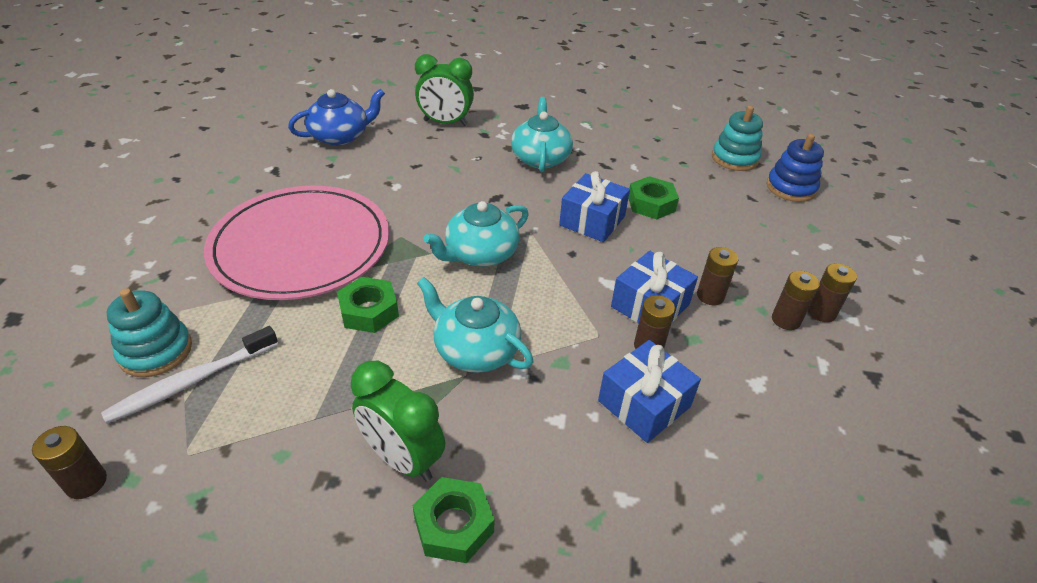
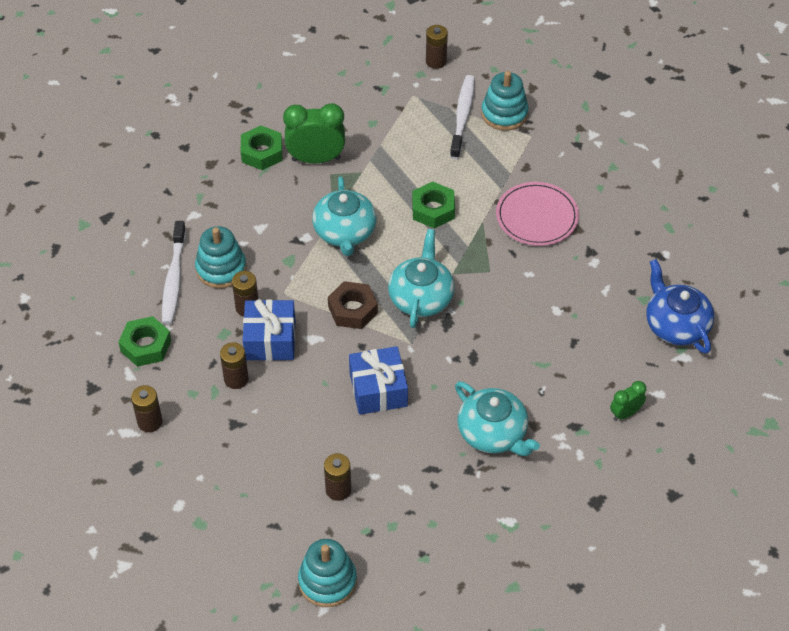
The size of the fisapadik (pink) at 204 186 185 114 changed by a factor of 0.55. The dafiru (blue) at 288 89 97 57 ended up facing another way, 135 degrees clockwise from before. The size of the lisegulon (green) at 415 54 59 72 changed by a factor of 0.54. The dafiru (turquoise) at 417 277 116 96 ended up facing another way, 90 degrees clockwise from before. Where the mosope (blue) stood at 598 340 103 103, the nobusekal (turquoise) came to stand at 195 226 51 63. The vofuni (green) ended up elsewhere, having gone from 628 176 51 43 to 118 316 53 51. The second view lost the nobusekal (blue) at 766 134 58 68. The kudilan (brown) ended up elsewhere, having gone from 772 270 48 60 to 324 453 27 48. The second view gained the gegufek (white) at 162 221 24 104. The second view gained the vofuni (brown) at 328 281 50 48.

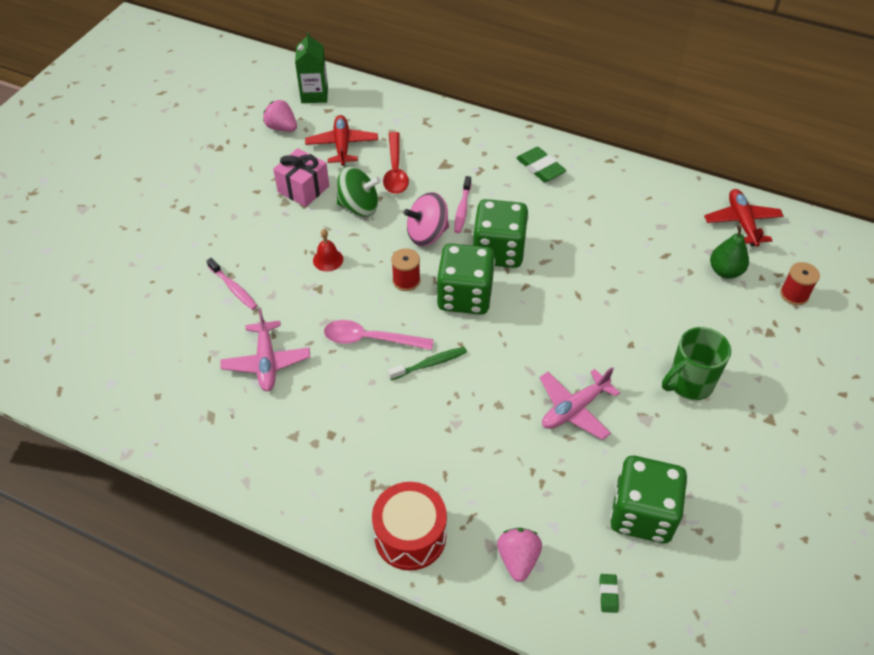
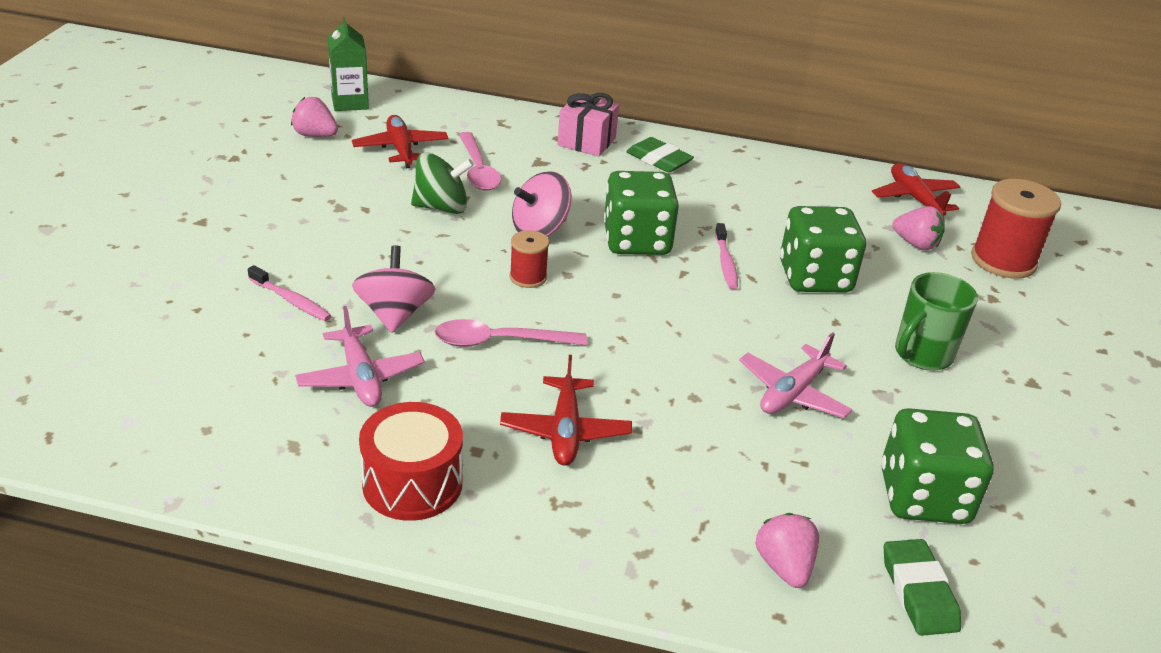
The mosope (pink) ended up elsewhere, having gone from 273 148 56 59 to 558 93 61 64. The second view lost the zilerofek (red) at 313 229 30 42. The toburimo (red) ended up elsewhere, having gone from 372 482 75 89 to 359 402 104 119. What was the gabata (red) at 383 132 26 62 turned into the gabata (pink) at 459 132 42 59. The second view lost the gegufek (green) at 388 347 79 33. The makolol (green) ended up elsewhere, having gone from 437 243 58 72 to 780 206 86 86. The gegufek (pink) ended up elsewhere, having gone from 454 176 17 57 to 715 223 23 66. The size of the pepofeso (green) at 600 574 19 39 changed by a factor of 1.98. Where the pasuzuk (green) stood at 710 225 39 54, the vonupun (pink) came to stand at 892 206 53 44. The size of the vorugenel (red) at 780 262 40 43 changed by a factor of 1.85. The second view gained the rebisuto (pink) at 352 245 83 88. The second view gained the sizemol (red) at 500 355 132 111.

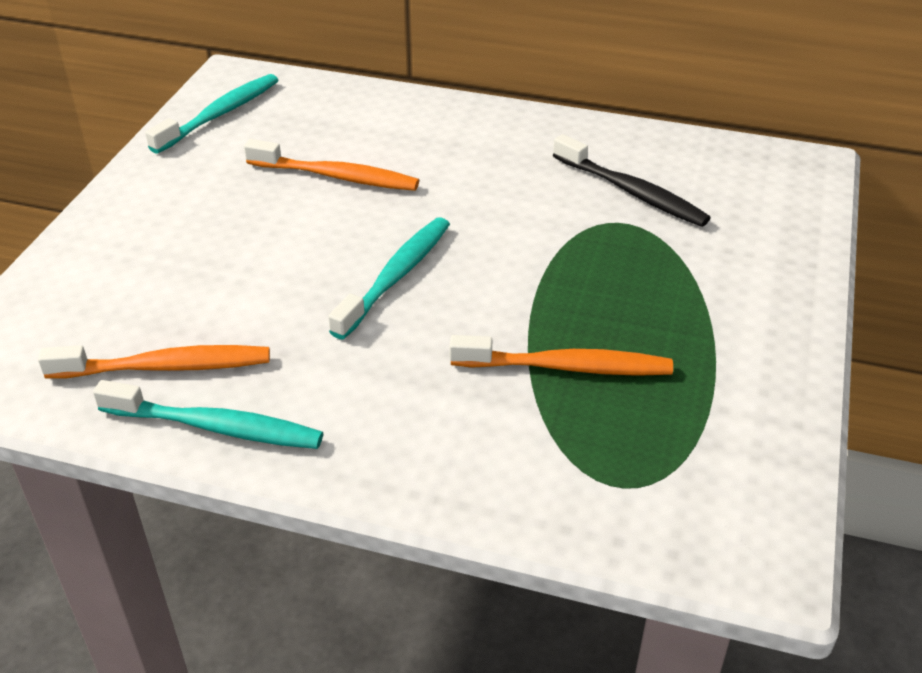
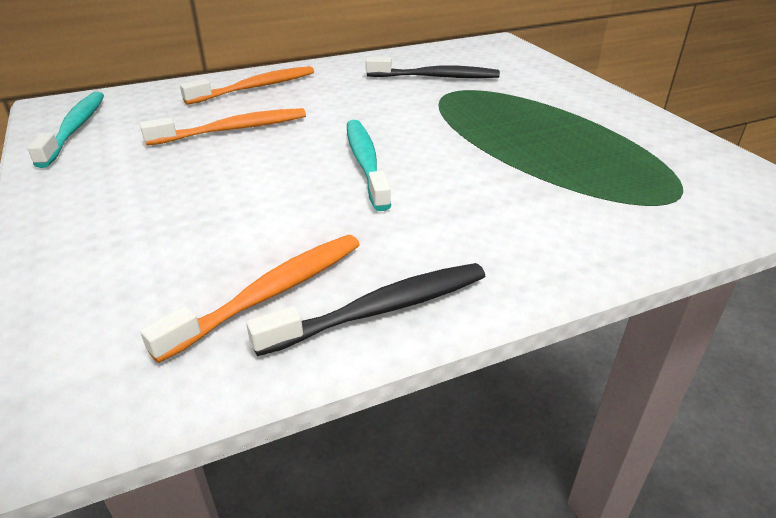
What was the gegufek (turquoise) at 93 380 230 69 turned into the gegufek (black) at 246 263 239 93. The gegufek (orange) ended up elsewhere, having gone from 450 335 223 41 to 180 66 134 39.

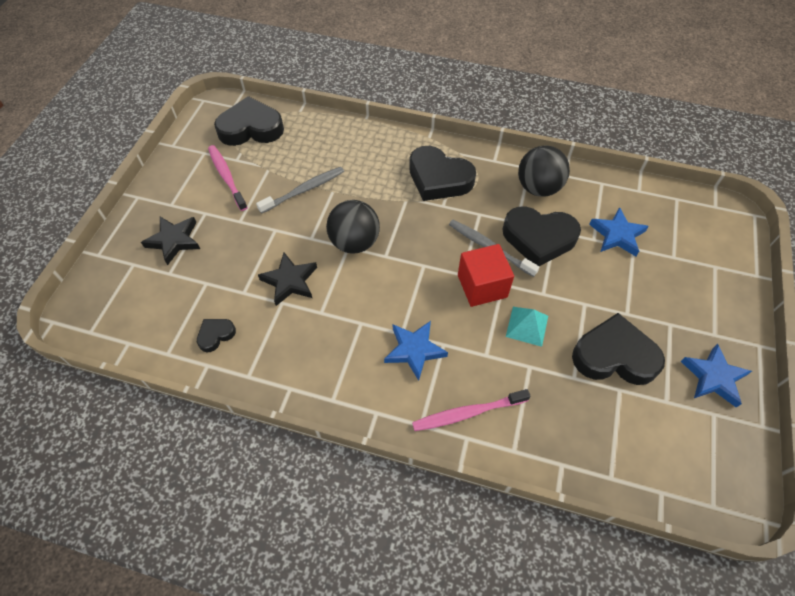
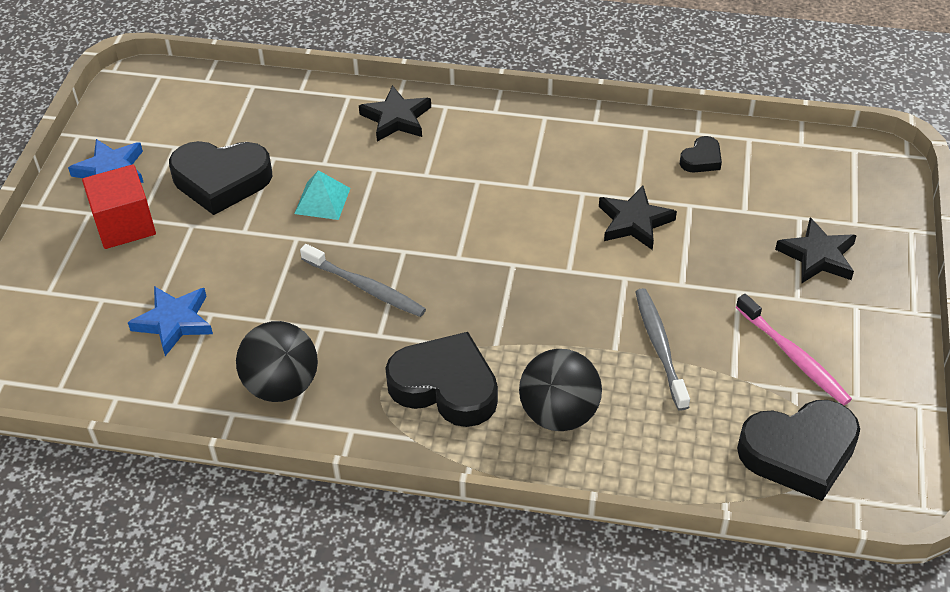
The gegufek (grey) at 256 167 88 47 ended up facing another way, 120 degrees clockwise from before. The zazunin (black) ended up elsewhere, having gone from 326 200 54 53 to 519 349 83 82. The second view lost the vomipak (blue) at 384 321 64 60. Where the gegufek (pink) stood at 412 389 118 42, the vomipak (black) came to stand at 359 85 72 57. The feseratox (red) ended up elsewhere, having gone from 458 244 56 63 to 82 164 74 85. The second view lost the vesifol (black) at 503 207 78 59.

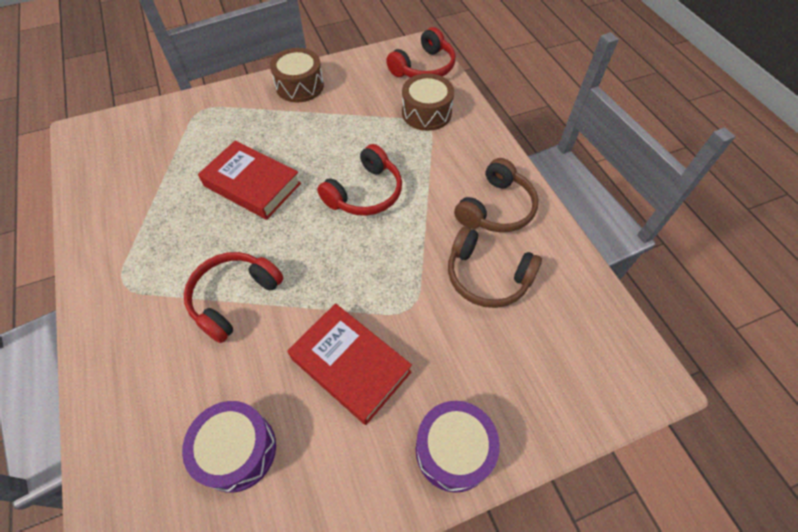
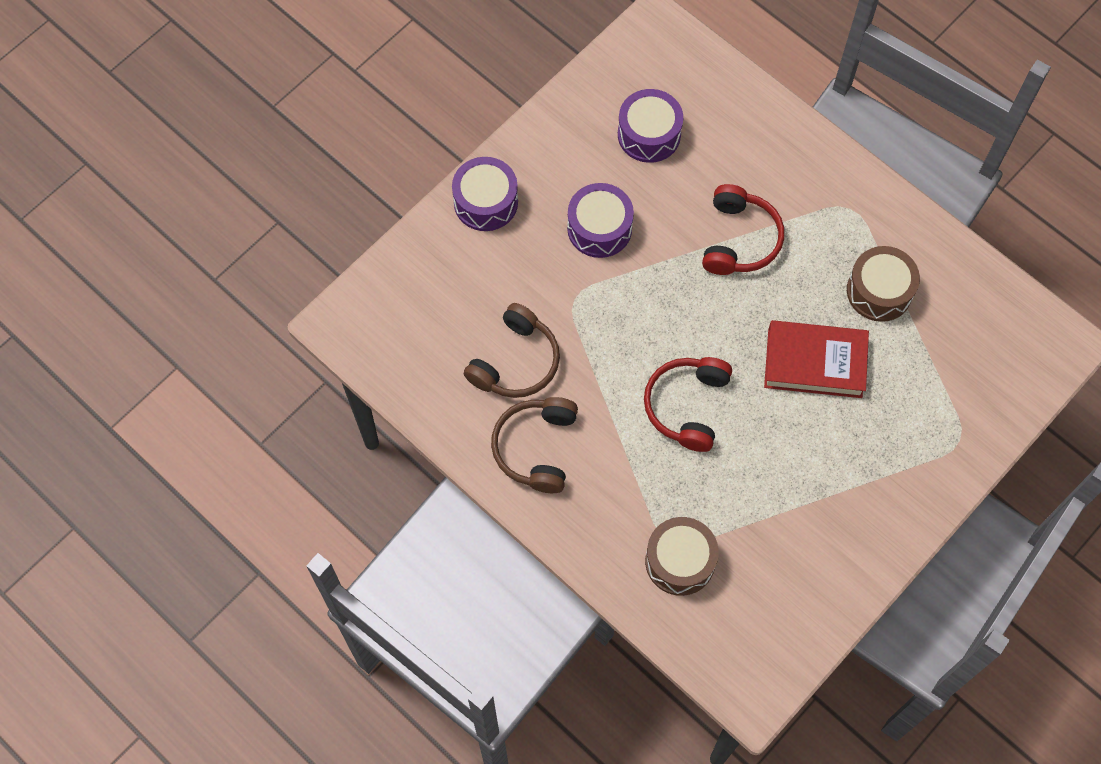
The toburimo (brown) ended up elsewhere, having gone from 270 48 54 54 to 847 246 73 76. Where the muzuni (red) stood at 287 303 125 122, the toburimo (purple) came to stand at 567 183 67 75. The second view lost the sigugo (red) at 386 27 70 51. The sigugo (brown) at 448 227 94 81 ended up facing another way, 120 degrees clockwise from before.

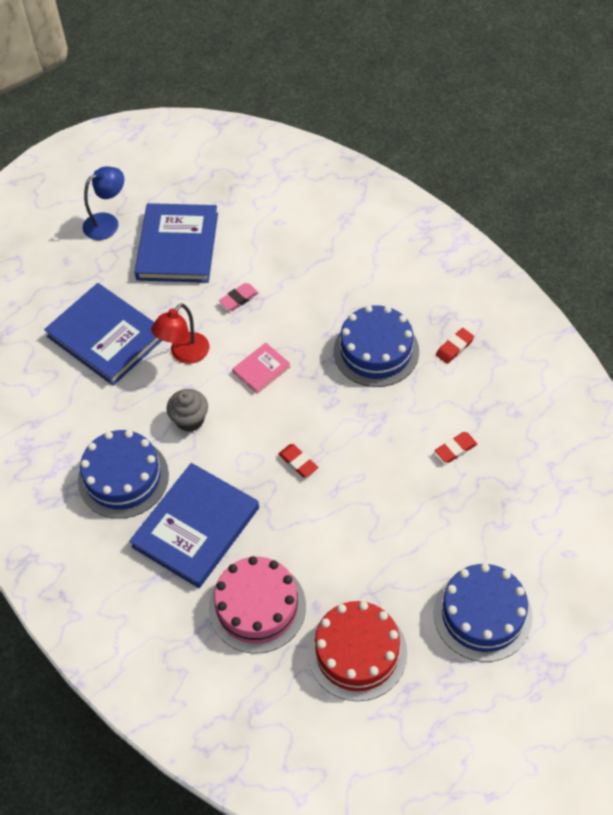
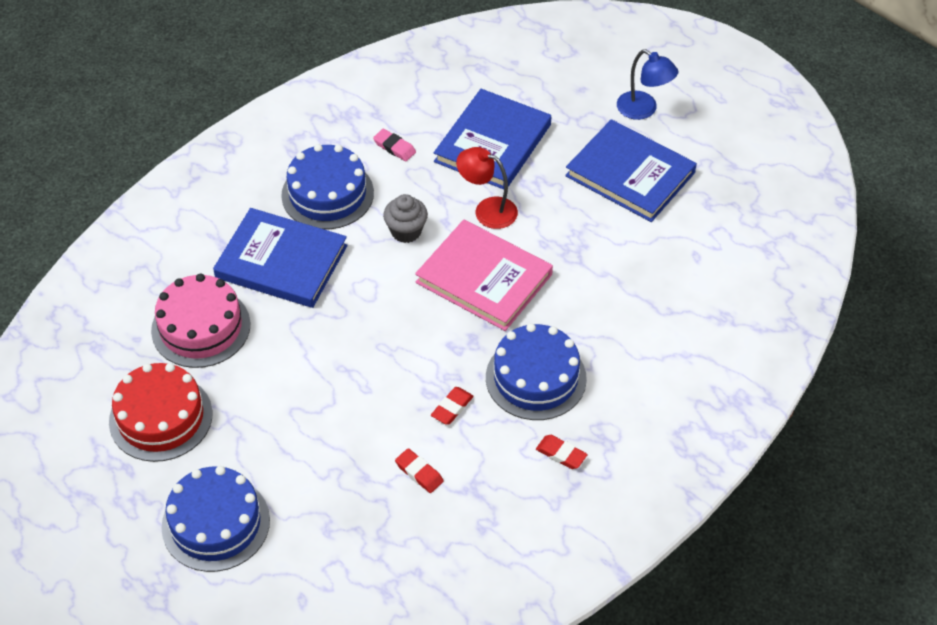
The muzuni (blue) at 134 203 84 80 ended up facing another way, 45 degrees clockwise from before. The pepofeso (pink) ended up elsewhere, having gone from 219 283 40 28 to 373 129 43 32. The size of the muzuni (pink) at 232 343 59 51 changed by a factor of 2.11. The pepofeso (red) ended up elsewhere, having gone from 278 444 40 34 to 431 387 43 38.

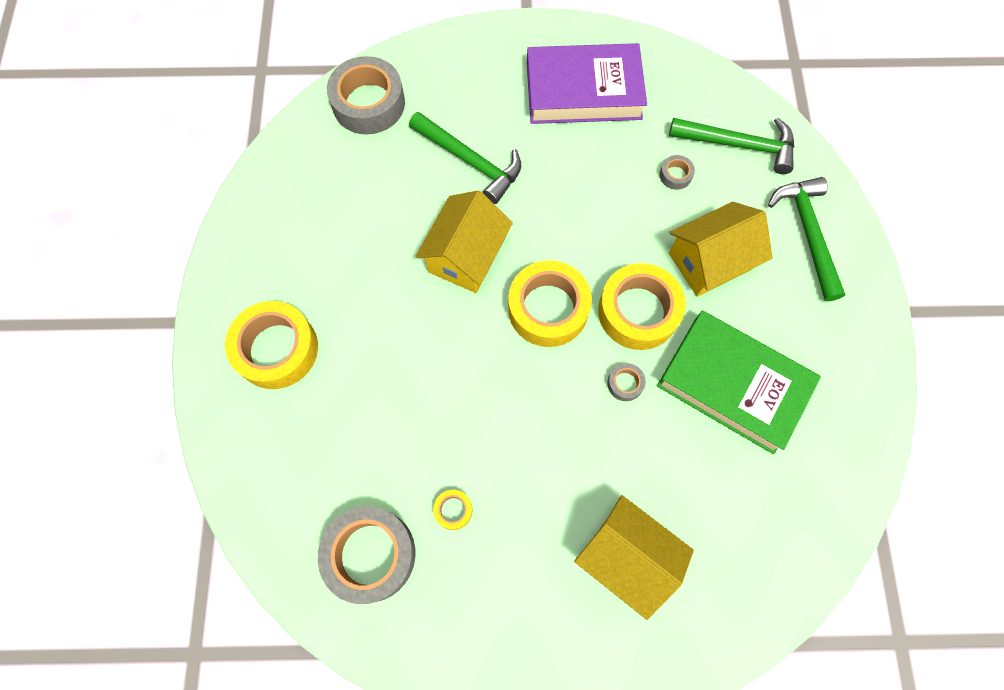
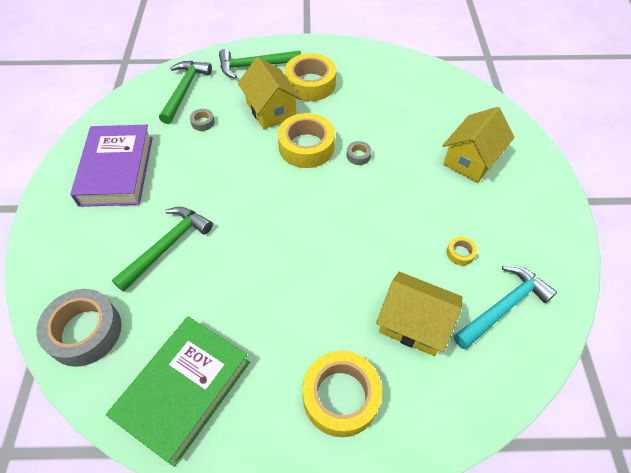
Where the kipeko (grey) stood at 318 506 97 98, the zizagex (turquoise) came to stand at 454 265 103 84. The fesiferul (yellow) ended up elsewhere, having gone from 415 190 98 103 to 376 272 86 84. The kipeko (yellow) ended up elsewhere, having gone from 508 260 84 87 to 285 53 51 48. The muzuni (green) ended up elsewhere, having gone from 657 311 164 143 to 106 317 144 150.

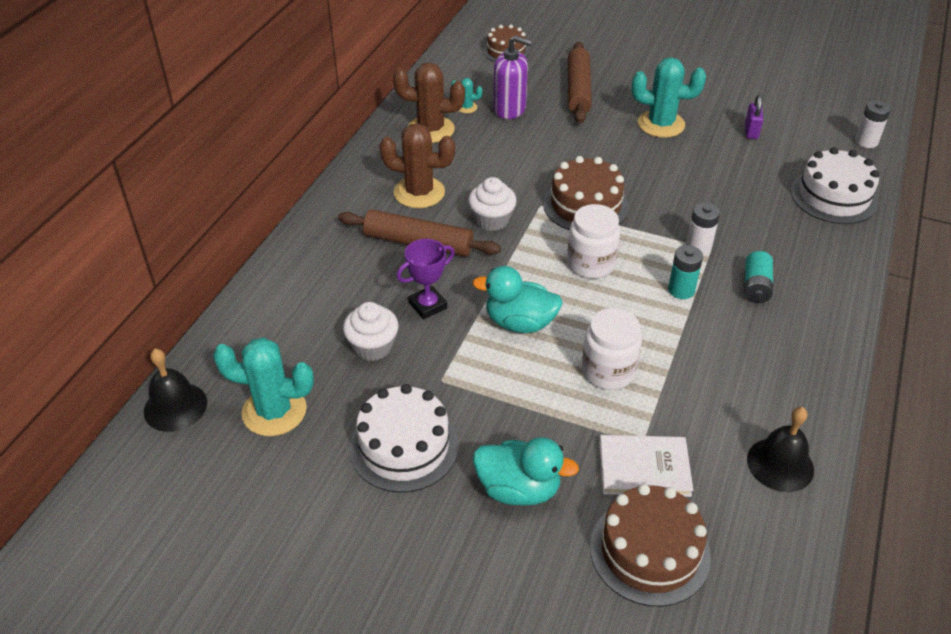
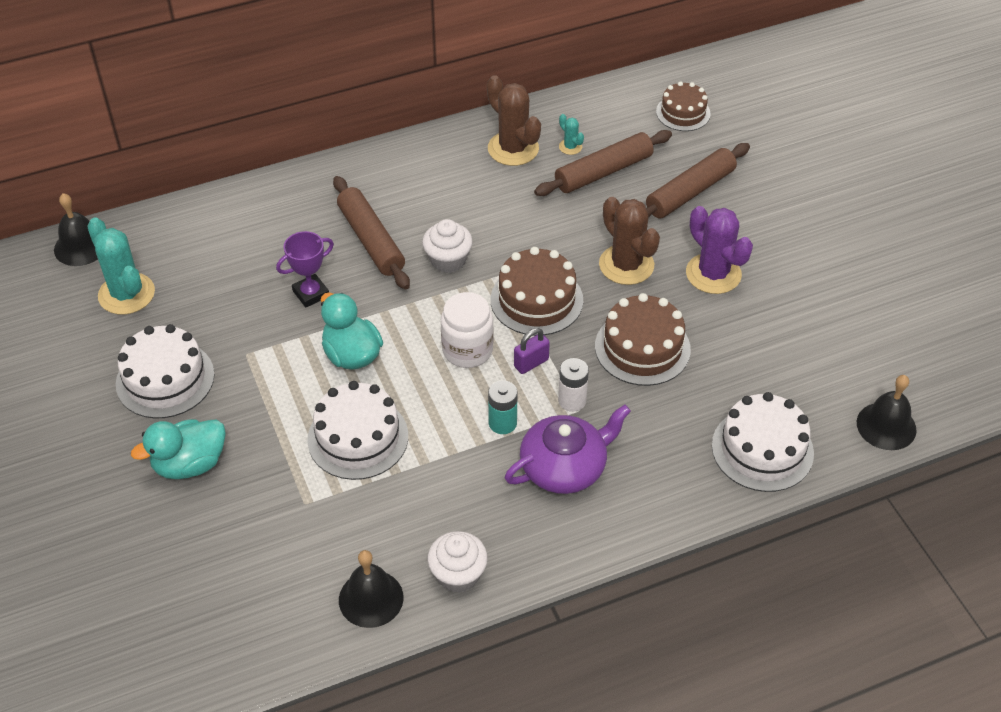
The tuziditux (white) ended up elsewhere, having gone from 343 302 56 59 to 428 531 60 62. The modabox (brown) ended up elsewhere, having gone from 379 124 76 84 to 599 197 61 88. The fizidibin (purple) at 397 239 58 80 ended up facing another way, 45 degrees counterclockwise from before. The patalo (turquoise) at 473 437 106 69 ended up facing another way, 90 degrees clockwise from before. Where the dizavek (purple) stood at 493 36 39 83, the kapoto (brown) came to stand at 534 130 138 66. Where the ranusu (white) stood at 582 308 60 82, the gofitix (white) came to stand at 307 381 101 99. The gofitix (brown) ended up elsewhere, having gone from 590 484 121 123 to 595 293 96 93. The second view lost the muzuni (white) at 599 435 95 62. What was the modabox (turquoise) at 632 57 74 81 turned into the modabox (purple) at 686 206 67 88. Where the kudilan (turquoise) stood at 744 251 29 52, the dafiru (purple) came to stand at 505 405 126 89. The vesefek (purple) ended up elsewhere, having gone from 745 94 18 45 to 514 328 36 46. Where the kudilan (white) stood at 855 100 36 48, the zilerofek (black) came to stand at 857 375 60 75.

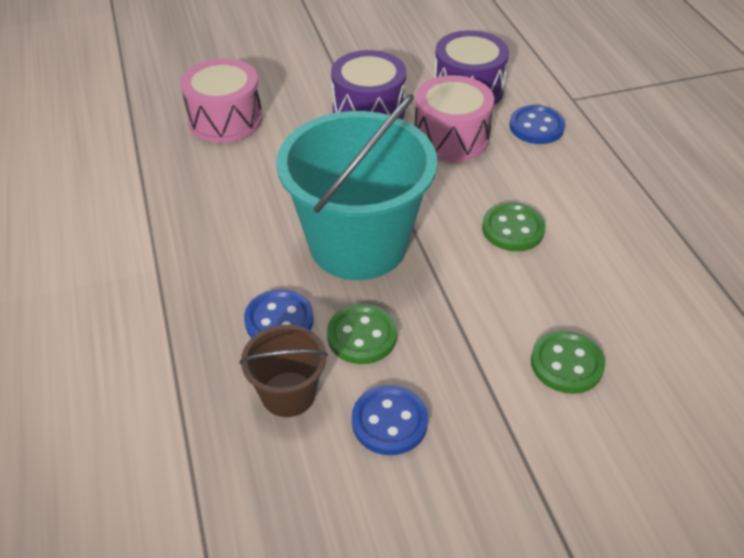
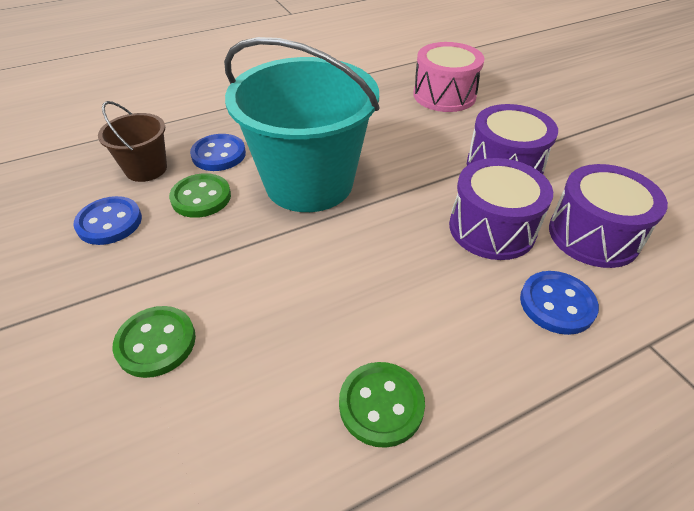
What was the toburimo (pink) at 415 75 79 87 turned into the toburimo (purple) at 449 158 104 102. The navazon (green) ended up elsewhere, having gone from 482 203 64 48 to 339 362 86 86.

